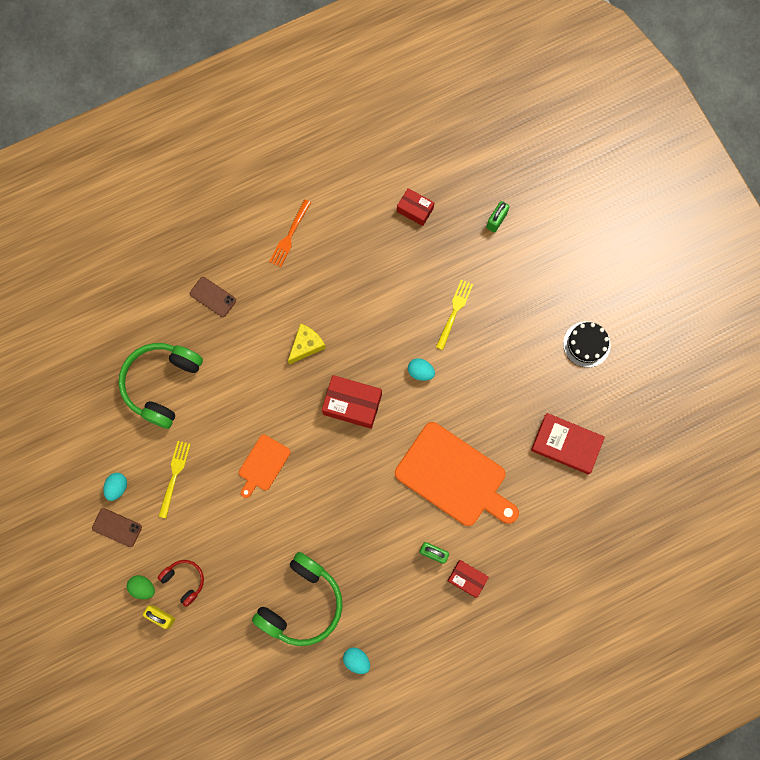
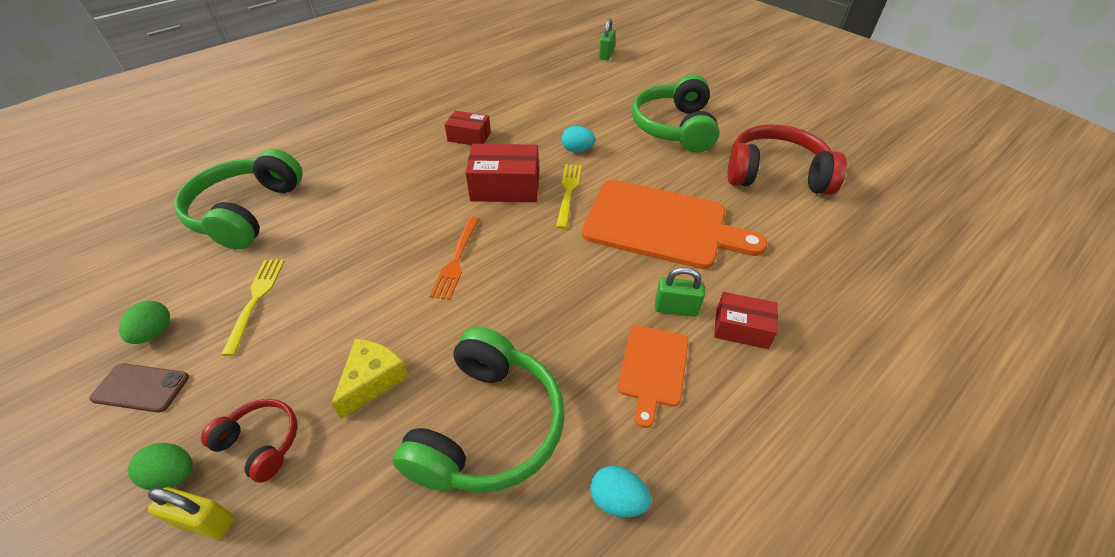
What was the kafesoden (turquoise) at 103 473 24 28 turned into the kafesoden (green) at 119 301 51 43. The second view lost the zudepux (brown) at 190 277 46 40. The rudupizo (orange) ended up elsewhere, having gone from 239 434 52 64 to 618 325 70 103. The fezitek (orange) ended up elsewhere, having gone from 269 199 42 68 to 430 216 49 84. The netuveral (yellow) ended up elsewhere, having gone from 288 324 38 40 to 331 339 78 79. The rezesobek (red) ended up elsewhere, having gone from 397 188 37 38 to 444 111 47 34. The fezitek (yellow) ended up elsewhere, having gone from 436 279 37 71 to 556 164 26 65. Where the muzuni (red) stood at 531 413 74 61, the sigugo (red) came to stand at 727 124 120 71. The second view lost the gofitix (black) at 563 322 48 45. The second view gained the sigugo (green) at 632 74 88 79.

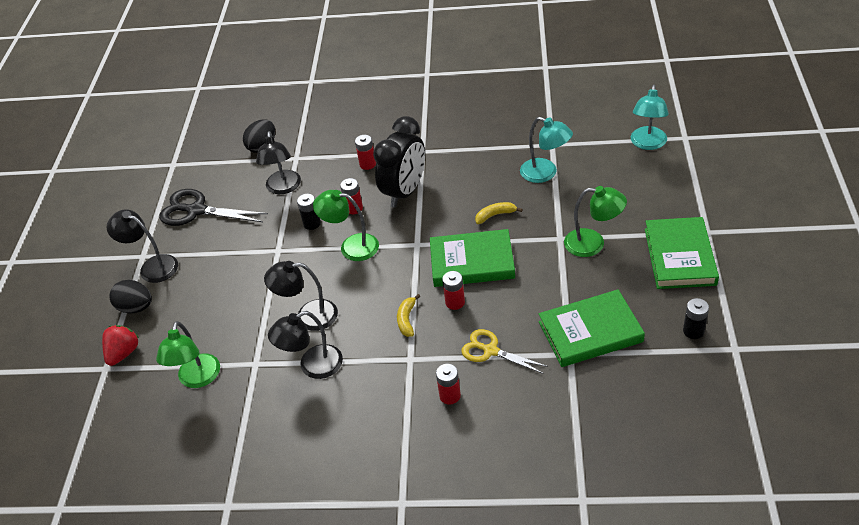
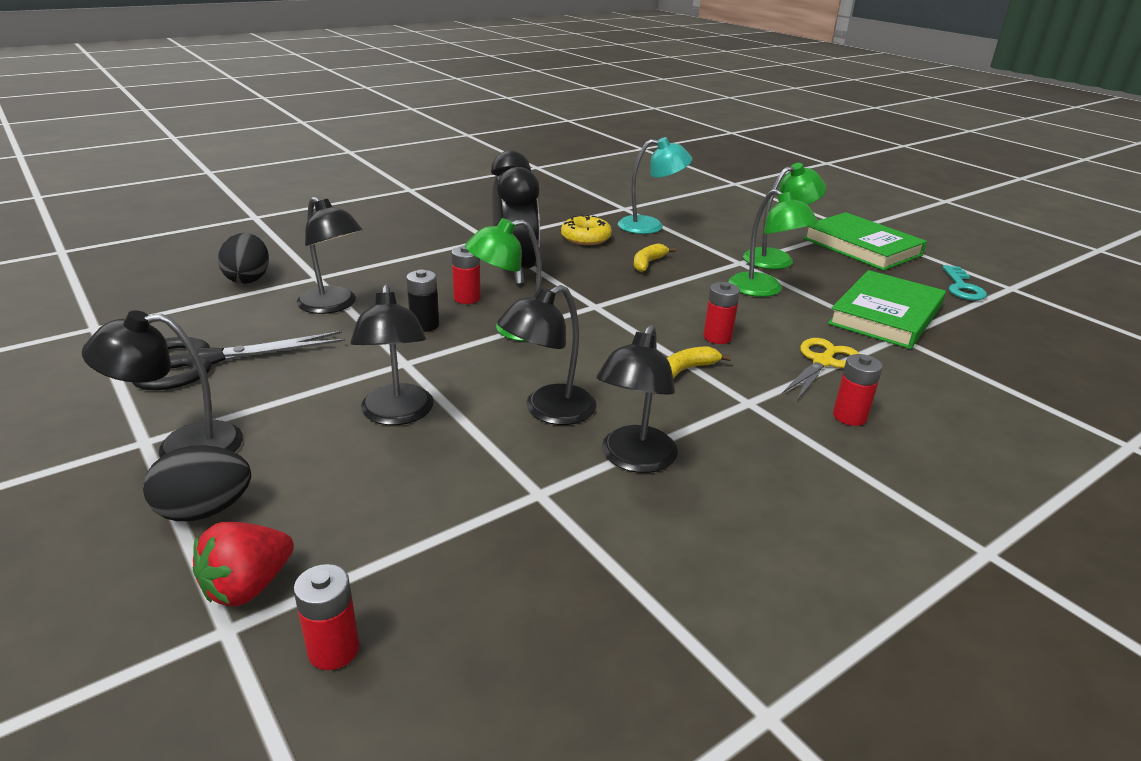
The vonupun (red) at 102 325 37 41 ended up facing another way, 120 degrees counterclockwise from before. The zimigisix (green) ended up elsewhere, having gone from 156 321 64 67 to 728 189 90 108. The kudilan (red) ended up elsewhere, having gone from 355 135 21 35 to 294 564 66 106. The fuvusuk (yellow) at 397 294 24 43 ended up facing another way, 90 degrees clockwise from before. The second view lost the muzuni (green) at 430 229 85 58. The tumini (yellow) at 461 329 87 45 ended up facing another way, 135 degrees clockwise from before. The second view lost the zimigisix (turquoise) at 631 85 38 65. Where the kudilan (black) stood at 683 298 26 41, the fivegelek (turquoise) came to stand at 942 265 45 35. The second view gained the zimigisix (black) at 350 284 84 141. The second view gained the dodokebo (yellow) at 561 215 51 30.

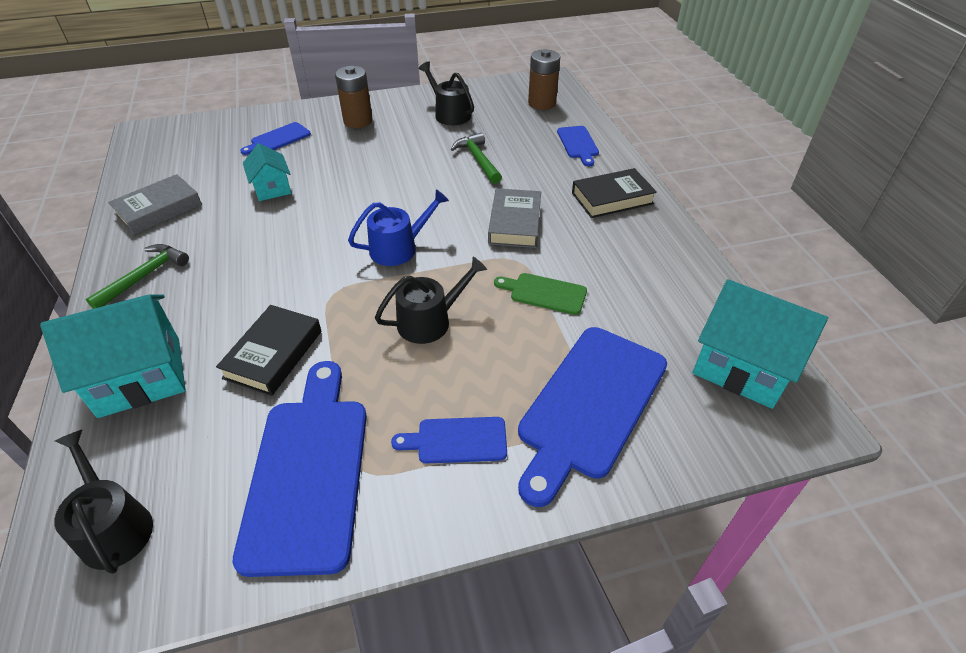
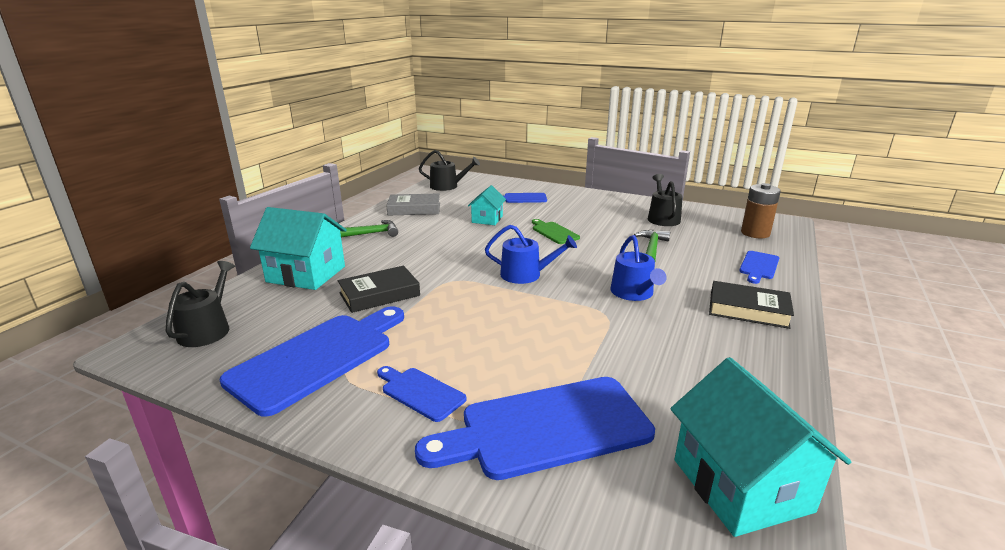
The second view lost the kudilan (brown) at 335 66 38 62. The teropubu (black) ended up elsewhere, having gone from 375 257 112 87 to 419 150 61 41. Where the muzuni (grey) stood at 488 188 53 60, the teropubu (blue) came to stand at 611 235 56 66. The rudupizo (green) ended up elsewhere, having gone from 494 273 93 42 to 532 219 48 25.

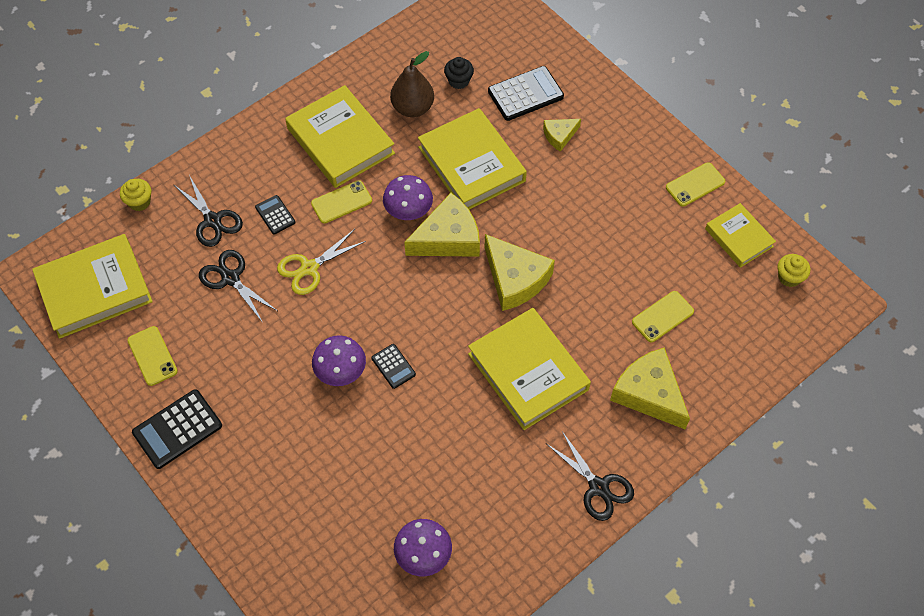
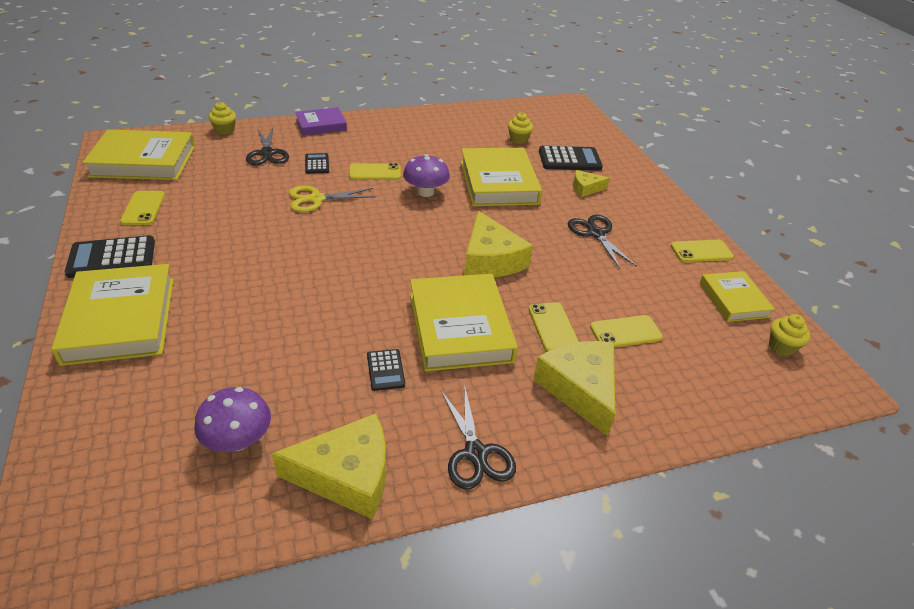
The tumini (black) ended up elsewhere, having gone from 199 250 78 73 to 568 214 69 55. The muzuni (yellow) ended up elsewhere, having gone from 285 85 110 103 to 51 264 123 102. The second view lost the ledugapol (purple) at 312 335 54 51. The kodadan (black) ended up elsewhere, having gone from 371 344 45 45 to 367 349 38 42. The second view lost the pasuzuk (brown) at 390 51 44 66. The netuveral (yellow) ended up elsewhere, having gone from 404 193 76 64 to 272 413 114 106. What was the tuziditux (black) at 444 57 30 32 turned into the tuziditux (yellow) at 508 112 25 32. The second view gained the muzuni (purple) at 295 107 52 29. The second view gained the zudepux (yellow) at 529 302 50 49.

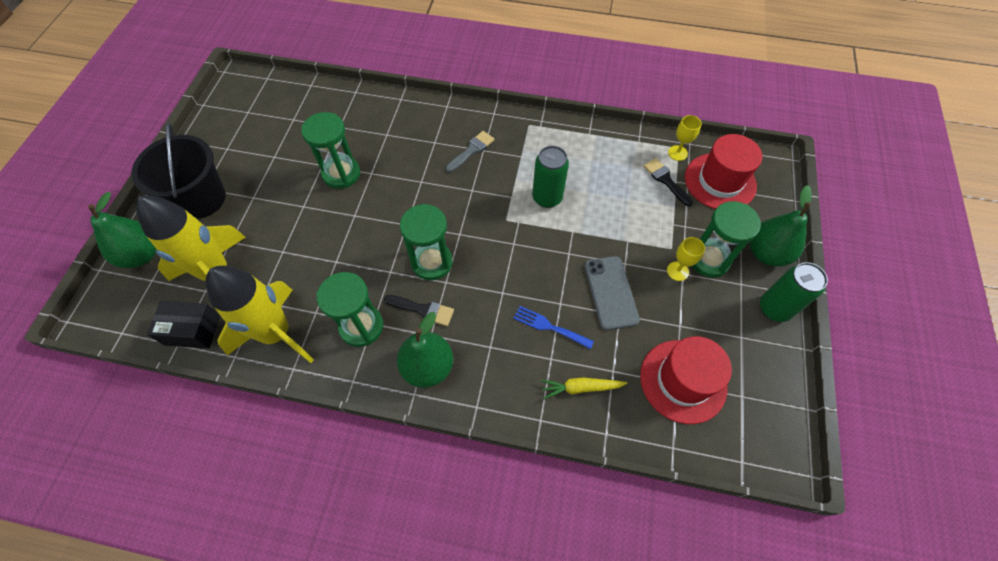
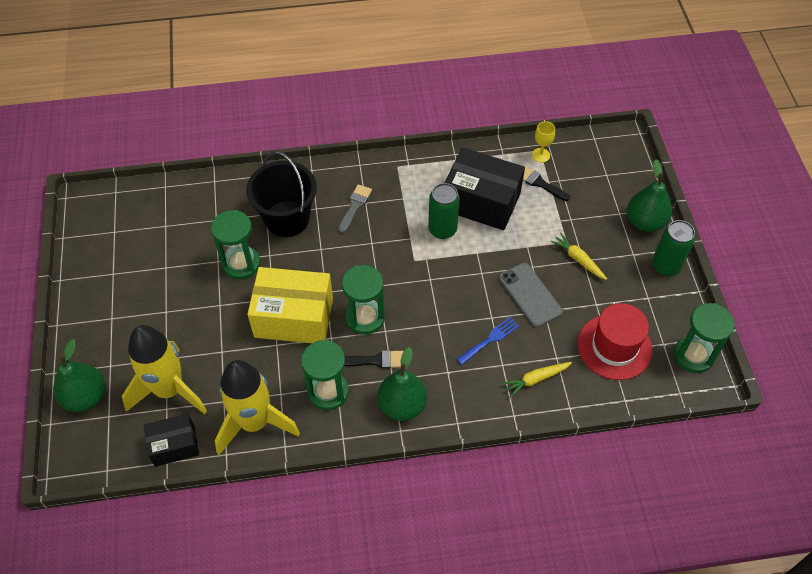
The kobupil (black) ended up elsewhere, having gone from 131 122 95 97 to 246 151 71 86. The fezitek (blue) at 513 306 81 43 ended up facing another way, 135 degrees clockwise from before. Where the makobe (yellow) stood at 667 237 38 44, the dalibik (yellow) came to stand at 550 233 57 47. The second view lost the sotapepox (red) at 685 134 77 75. The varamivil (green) ended up elsewhere, having gone from 692 201 69 76 to 674 303 61 70. The second view gained the rezesobek (yellow) at 247 267 86 76. The second view gained the rezesobek (black) at 445 147 80 83.

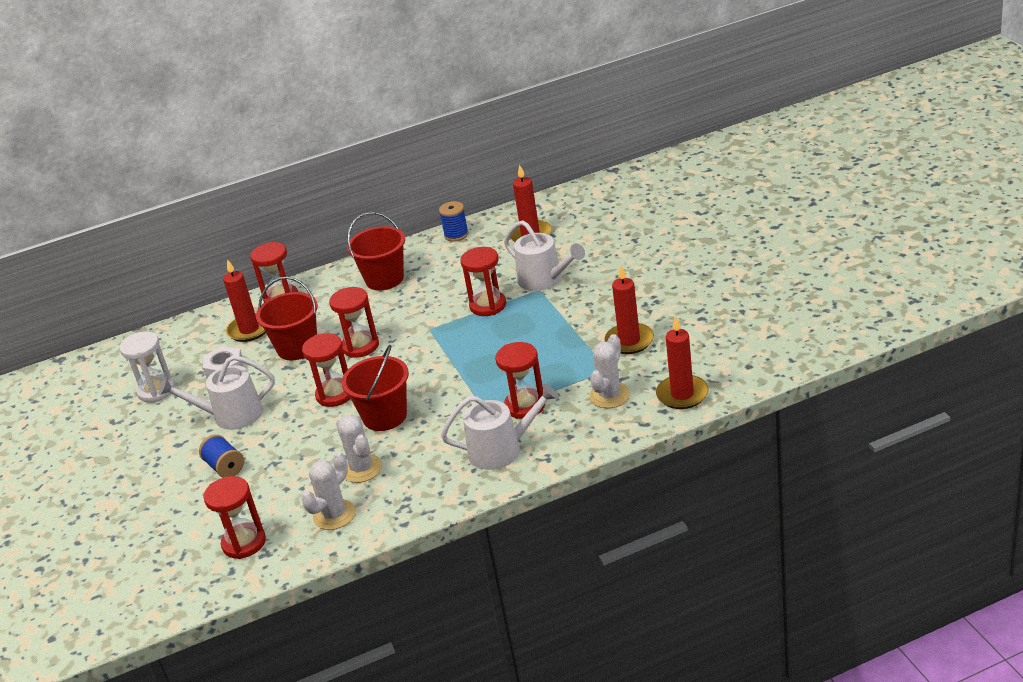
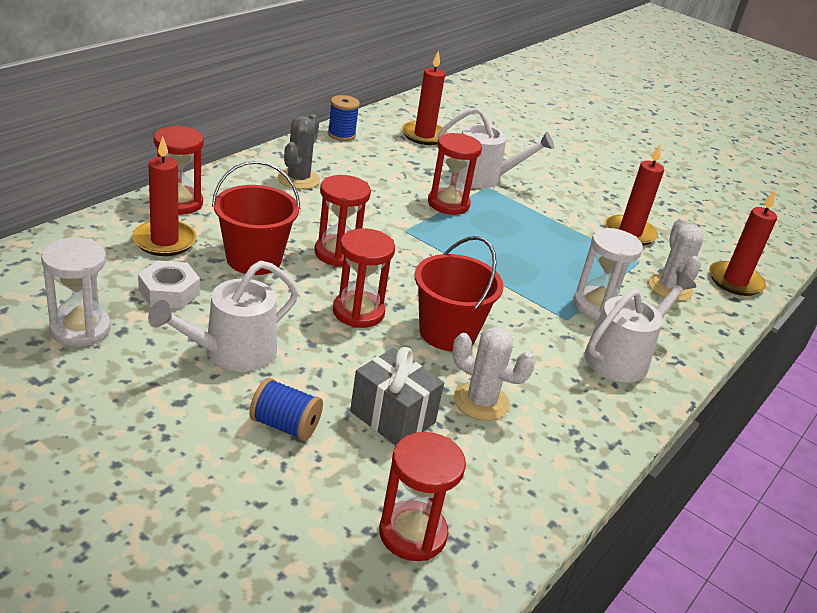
The second view lost the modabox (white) at 301 452 55 78. Where the kobupil (red) stood at 347 212 58 78, the modabox (grey) came to stand at 278 114 42 75. What was the varamivil (red) at 495 342 50 77 turned into the varamivil (white) at 573 228 70 91. The second view gained the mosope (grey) at 350 347 94 99.

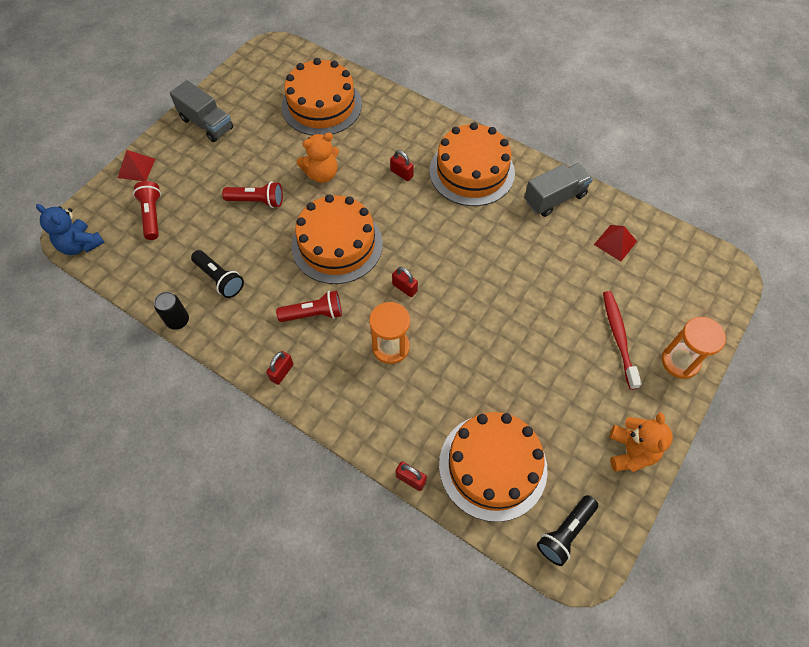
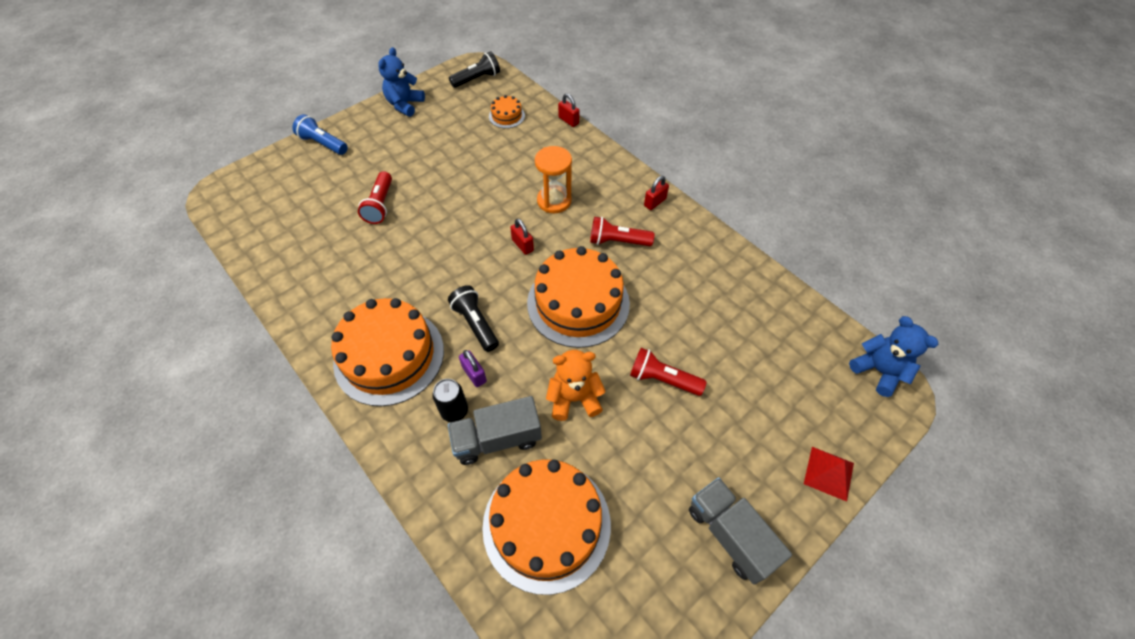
The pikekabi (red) ended up elsewhere, having gone from 133 181 28 59 to 358 171 34 53. The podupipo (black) ended up elsewhere, having gone from 154 292 35 38 to 432 379 36 43. The pikekabi (black) ended up elsewhere, having gone from 191 250 53 48 to 448 285 51 67. What was the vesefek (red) at 390 150 24 31 turned into the vesefek (purple) at 459 350 28 37. The size of the gofitix (orange) at 439 412 108 110 changed by a factor of 0.45. The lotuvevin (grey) ended up elsewhere, having gone from 524 163 69 54 to 448 396 94 69. The second view lost the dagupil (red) at 594 225 43 36. The second view lost the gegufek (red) at 603 291 39 99. What was the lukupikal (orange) at 610 412 63 60 turned into the lukupikal (blue) at 378 47 47 70. Where the varamivil (orange) stood at 661 317 65 62, the pikekabi (blue) came to stand at 292 114 56 41.

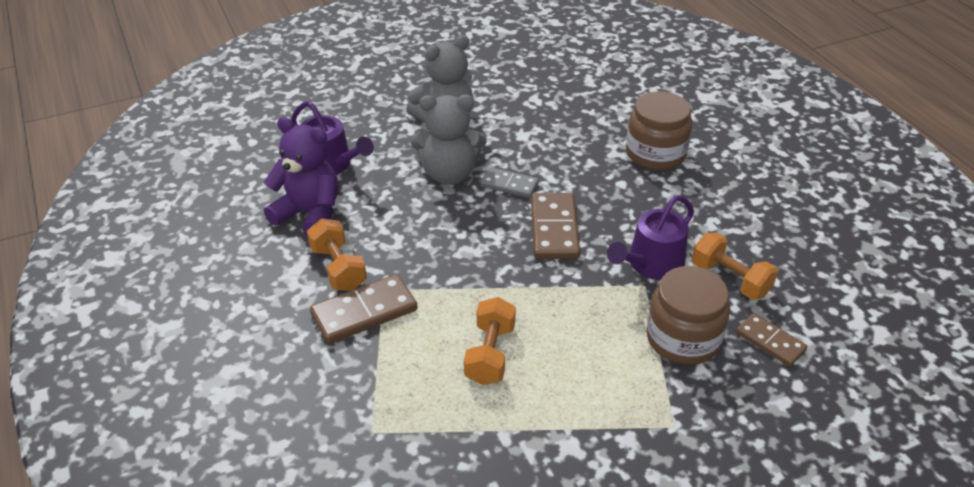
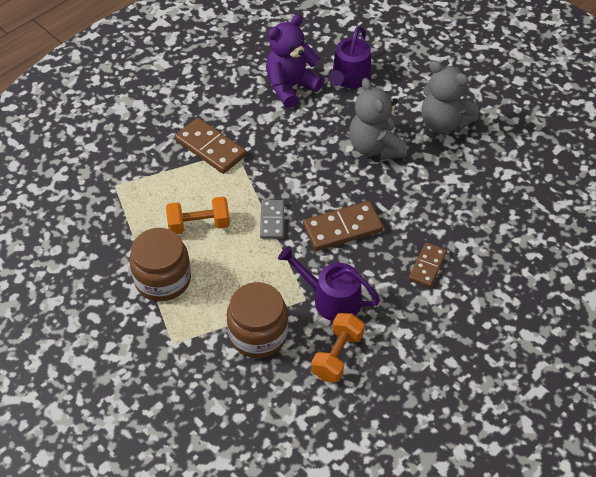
The lukupikal (purple) at 264 117 74 119 ended up facing another way, 135 degrees counterclockwise from before. The second view lost the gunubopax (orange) at 307 219 60 72. The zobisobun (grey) ended up elsewhere, having gone from 481 167 58 31 to 260 200 24 39. The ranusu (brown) ended up elsewhere, having gone from 626 91 66 79 to 130 228 61 73. The zobisobun (brown) ended up elsewhere, having gone from 736 313 72 54 to 409 243 38 45.

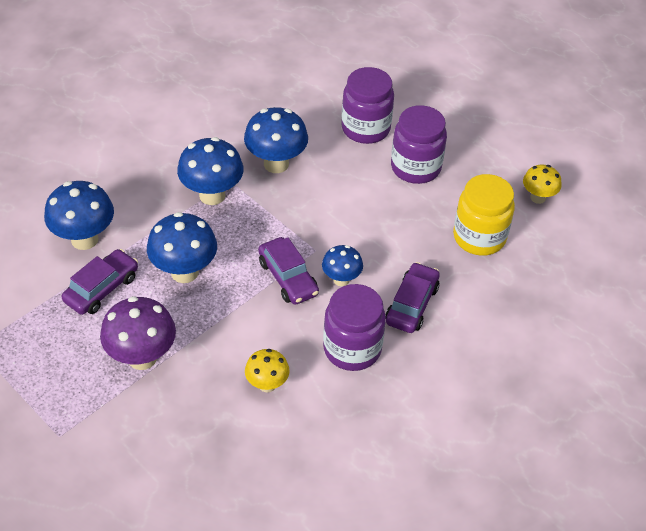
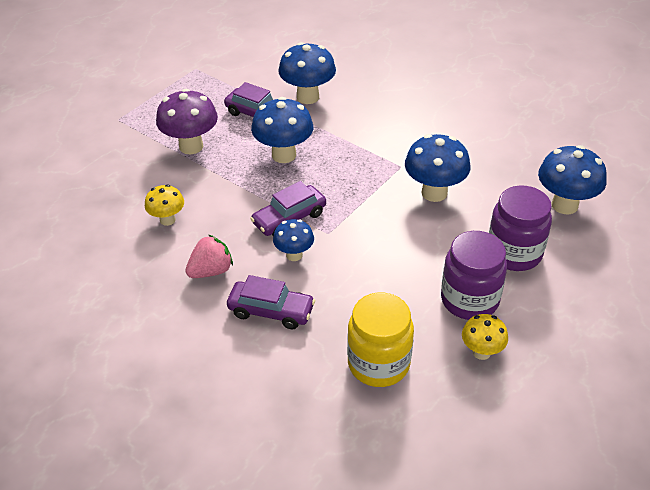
The ledugapol (blue) ended up elsewhere, having gone from 177 137 67 68 to 538 145 68 69. Where the ranusu (purple) stood at 323 284 63 87, the vonupun (pink) came to stand at 185 235 48 43. The ledugapol (yellow) ended up elsewhere, having gone from 523 164 38 40 to 462 314 46 46.

